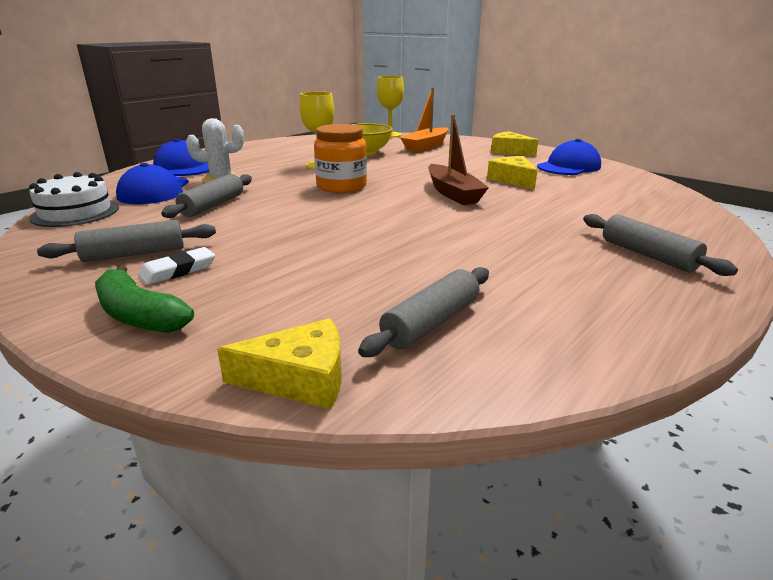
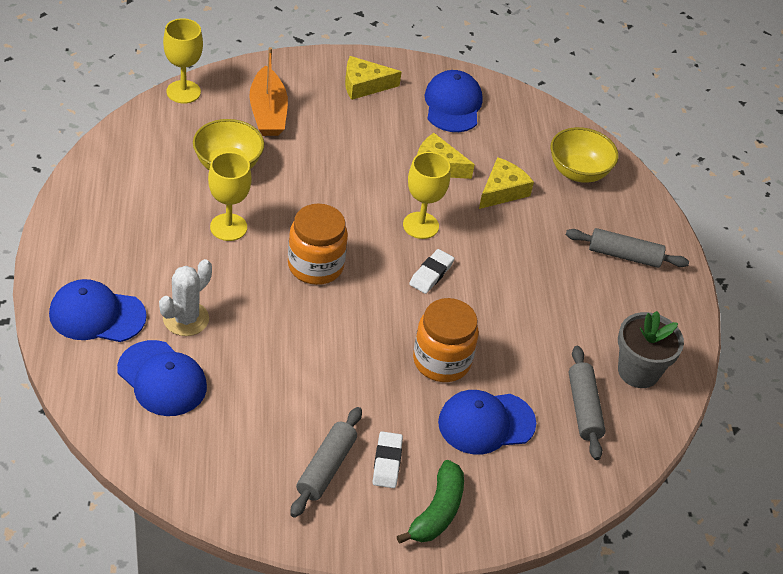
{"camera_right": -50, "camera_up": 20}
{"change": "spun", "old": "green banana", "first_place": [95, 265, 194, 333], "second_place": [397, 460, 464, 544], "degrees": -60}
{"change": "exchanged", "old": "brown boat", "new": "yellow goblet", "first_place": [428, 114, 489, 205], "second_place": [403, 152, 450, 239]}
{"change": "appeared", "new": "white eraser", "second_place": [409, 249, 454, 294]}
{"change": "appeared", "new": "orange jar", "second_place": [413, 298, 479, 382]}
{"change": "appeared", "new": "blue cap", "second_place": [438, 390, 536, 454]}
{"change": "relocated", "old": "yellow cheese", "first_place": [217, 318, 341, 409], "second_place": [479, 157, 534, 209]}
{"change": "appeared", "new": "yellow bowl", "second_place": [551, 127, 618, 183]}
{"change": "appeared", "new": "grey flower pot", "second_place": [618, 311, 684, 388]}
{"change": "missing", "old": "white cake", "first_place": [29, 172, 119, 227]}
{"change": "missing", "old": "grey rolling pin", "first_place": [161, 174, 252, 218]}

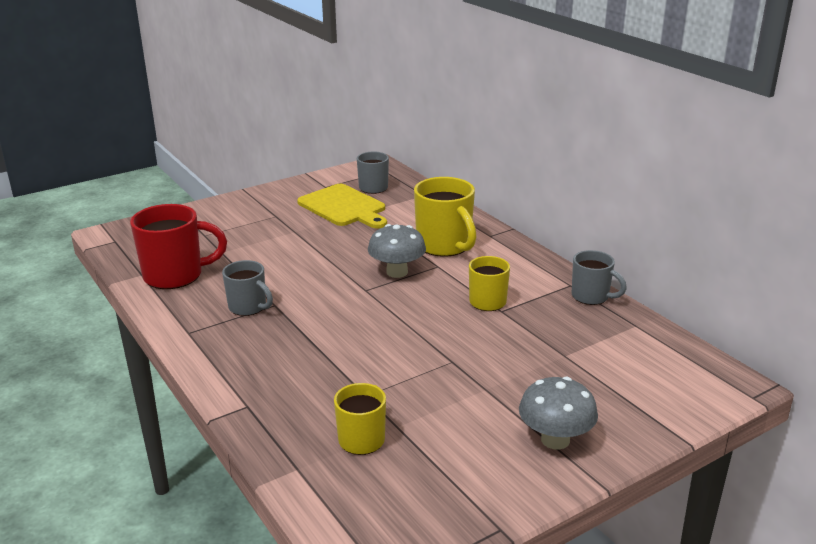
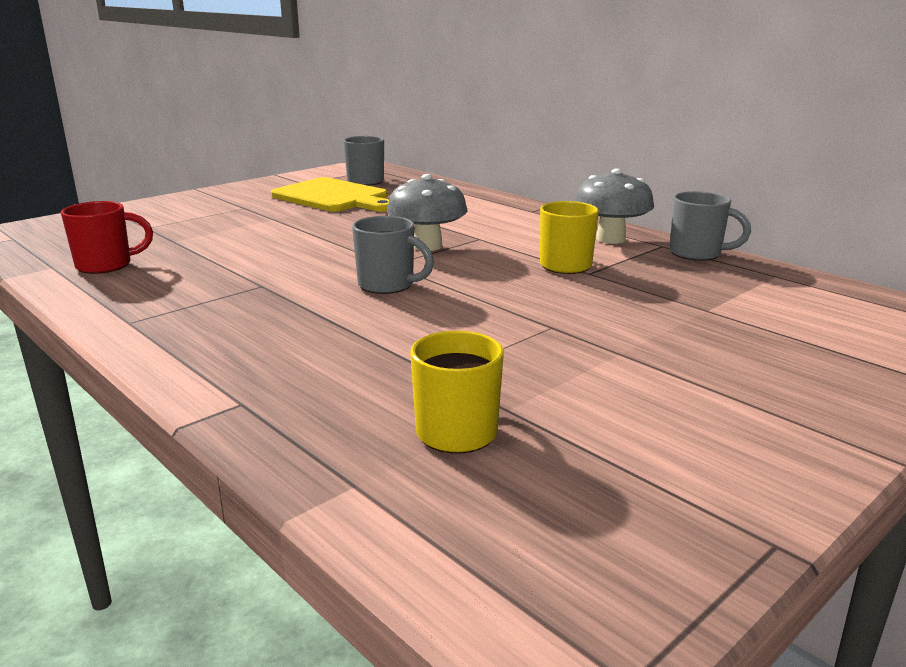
{"camera_right": -10, "camera_up": -5}
{"change": "size", "old": "red mug", "first_place": [130, 204, 227, 289], "second_place": [61, 201, 153, 274], "factor": 0.61}
{"change": "relocated", "old": "grey mug", "first_place": [222, 260, 273, 316], "second_place": [352, 216, 434, 294]}
{"change": "relocated", "old": "grey mushroom", "first_place": [519, 376, 598, 450], "second_place": [575, 169, 654, 244]}
{"change": "missing", "old": "yellow mug", "first_place": [414, 177, 477, 257]}

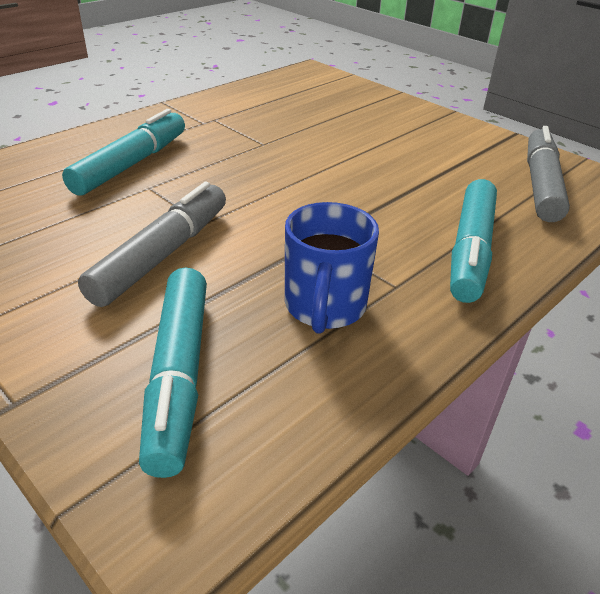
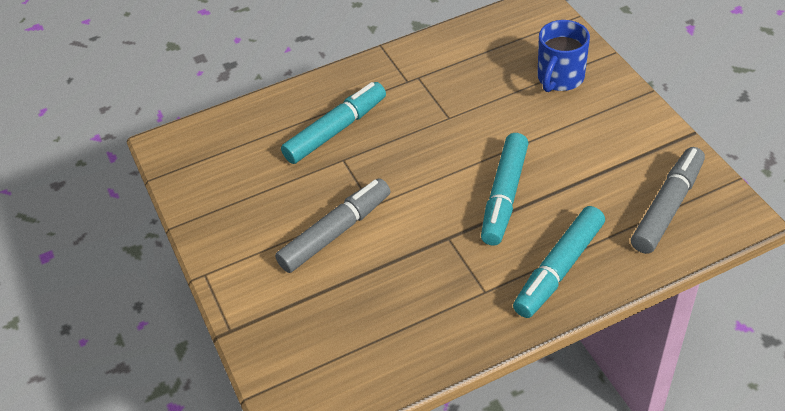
{"camera_right": 25, "camera_up": 10}
{"change": "relocated", "old": "turquoise marker", "first_place": [139, 268, 207, 478], "second_place": [481, 133, 529, 246]}
{"change": "relocated", "old": "blue mug", "first_place": [285, 202, 379, 334], "second_place": [537, 20, 590, 92]}

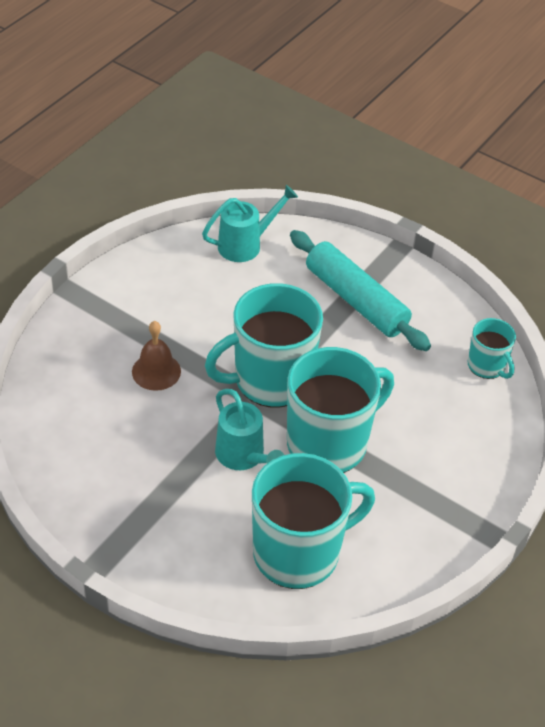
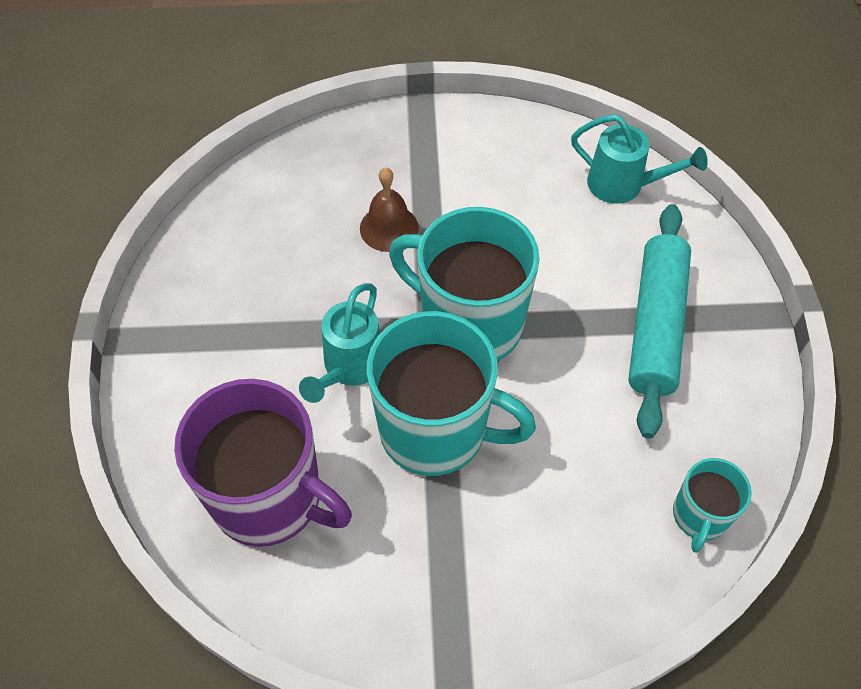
{"camera_right": 55, "camera_up": 10}
{"change": "colour", "old": "turquoise mug", "new": "purple mug", "first_place": [252, 453, 375, 589], "second_place": [174, 379, 352, 547]}

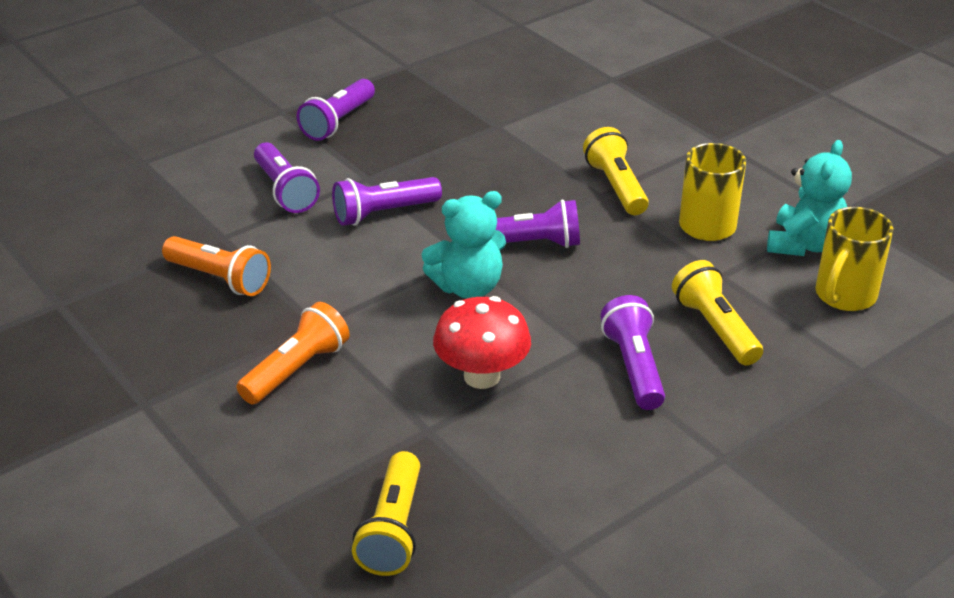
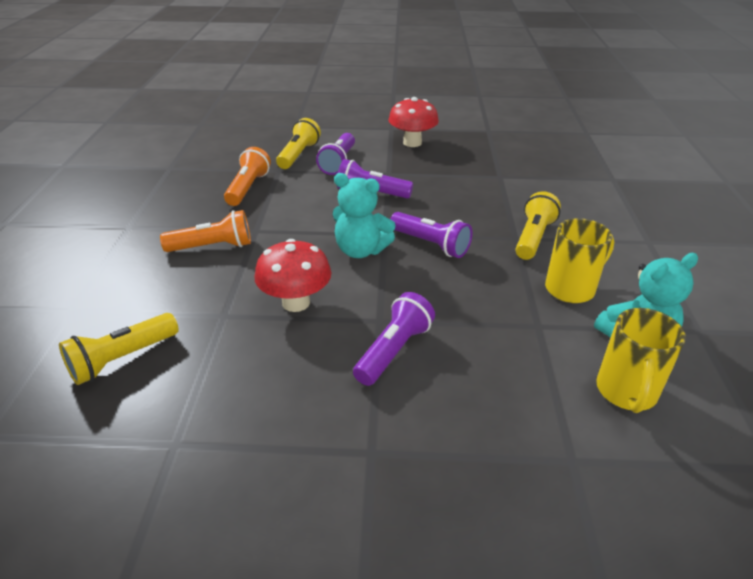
{"camera_right": 40, "camera_up": 0}
{"change": "spun", "old": "orange flashlight", "first_place": [162, 236, 271, 296], "second_place": [224, 147, 271, 206], "degrees": -150}
{"change": "relocated", "old": "yellow flashlight", "first_place": [672, 260, 763, 366], "second_place": [276, 118, 321, 169]}
{"change": "exchanged", "old": "purple flashlight", "new": "red mushroom", "first_place": [297, 79, 375, 141], "second_place": [388, 97, 439, 147]}
{"change": "spun", "old": "yellow mug", "first_place": [815, 207, 894, 311], "second_place": [596, 308, 686, 413], "degrees": -60}

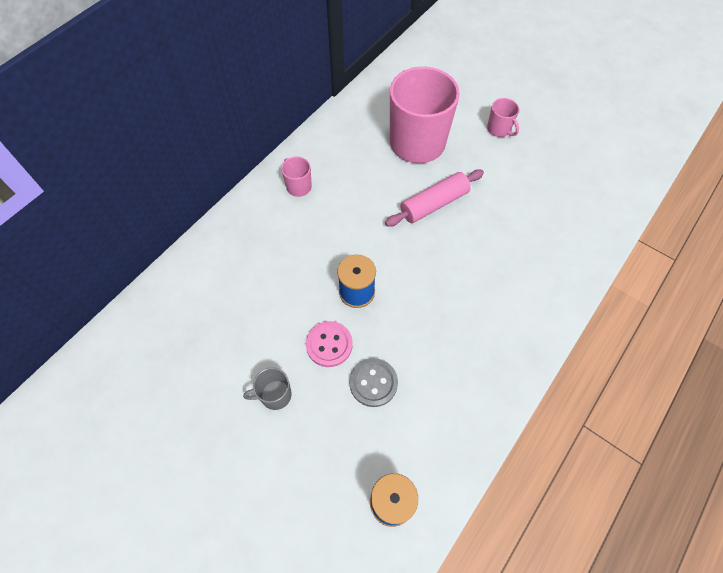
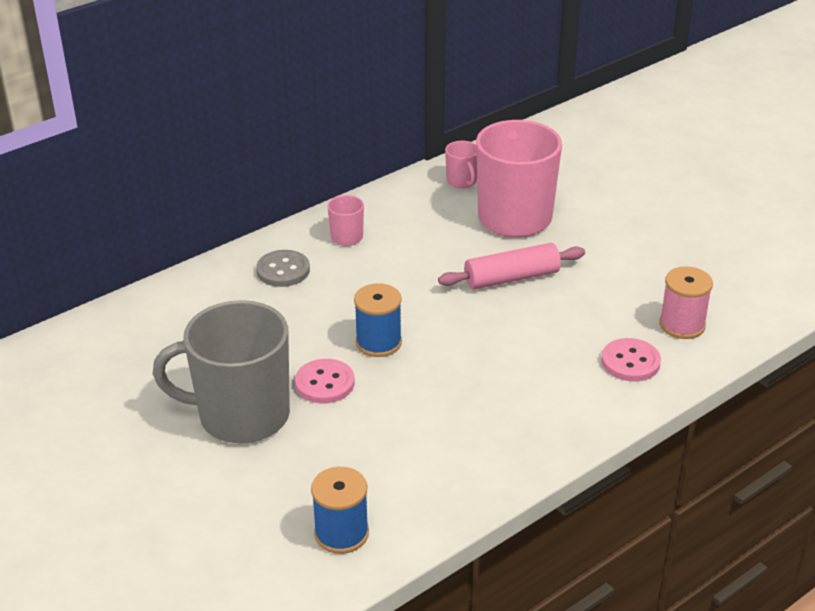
{"camera_right": 15, "camera_up": -25}
{"change": "size", "old": "grey mug", "first_place": [243, 367, 292, 410], "second_place": [153, 300, 290, 444], "factor": 2.34}
{"change": "relocated", "old": "grey button", "first_place": [349, 358, 398, 407], "second_place": [256, 250, 310, 287]}
{"change": "relocated", "old": "pink mug", "first_place": [487, 98, 519, 137], "second_place": [445, 141, 477, 188]}
{"change": "appeared", "new": "pink button", "second_place": [602, 338, 661, 382]}
{"change": "appeared", "new": "pink spool", "second_place": [659, 266, 713, 339]}

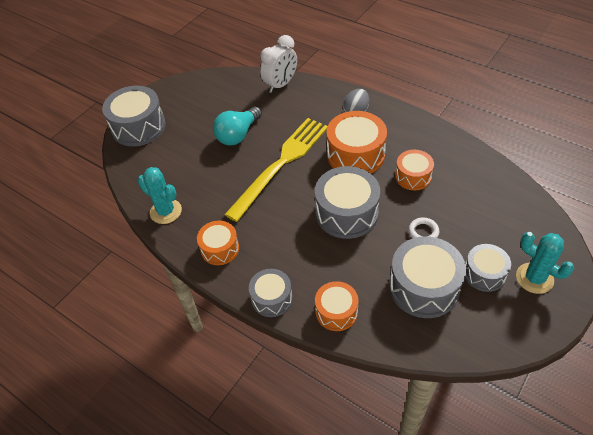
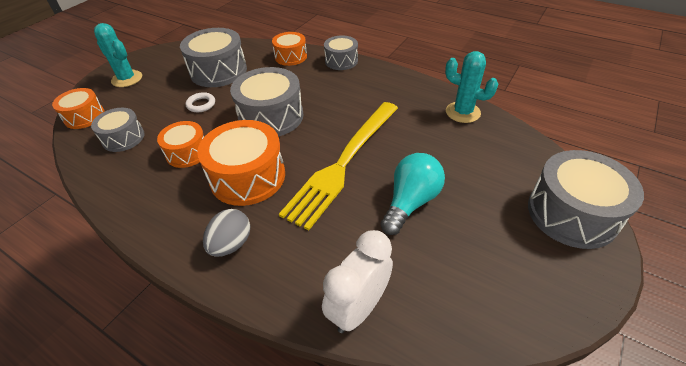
{"camera_right": 175, "camera_up": -5}
{"change": "relocated", "old": "orange drum", "first_place": [197, 221, 239, 265], "second_place": [52, 88, 105, 129]}
{"change": "relocated", "old": "grey drum", "first_place": [465, 244, 511, 292], "second_place": [91, 108, 145, 152]}

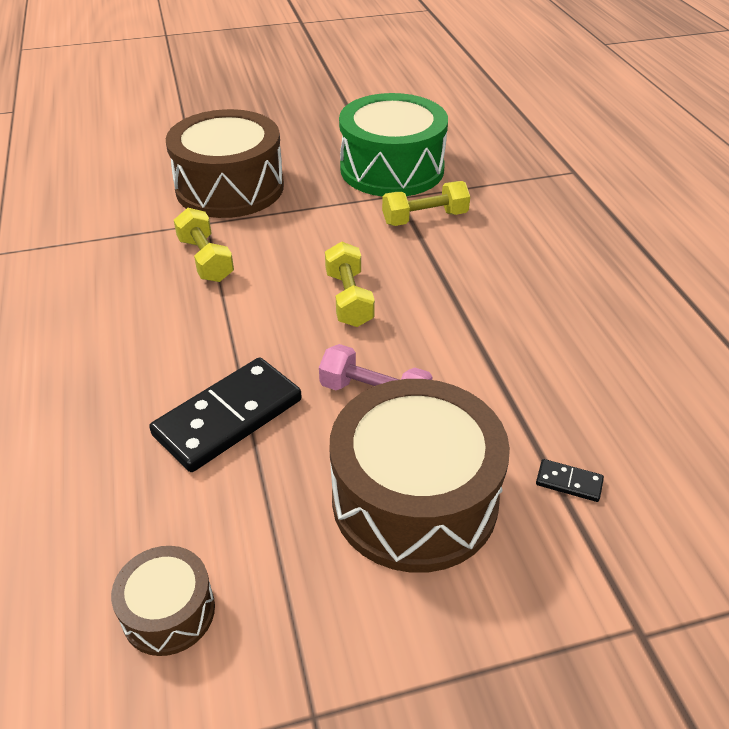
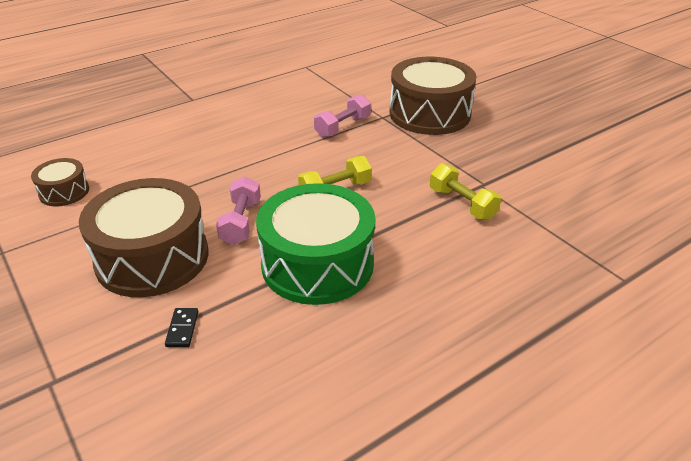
{"camera_right": 70, "camera_up": -5}
{"change": "relocated", "old": "green drum", "first_place": [339, 93, 448, 197], "second_place": [256, 183, 375, 305]}
{"change": "colour", "old": "yellow dumbbell", "new": "pink dumbbell", "first_place": [174, 208, 234, 282], "second_place": [314, 94, 371, 138]}
{"change": "missing", "old": "black domino", "first_place": [149, 357, 302, 472]}

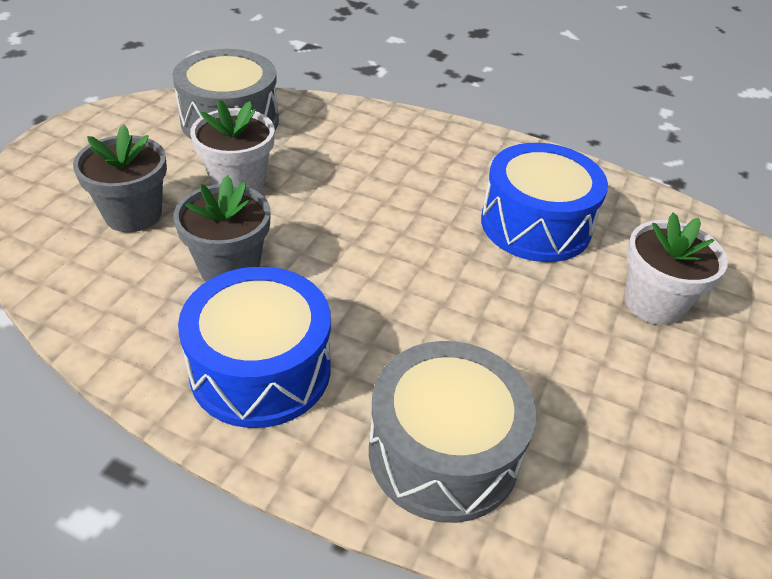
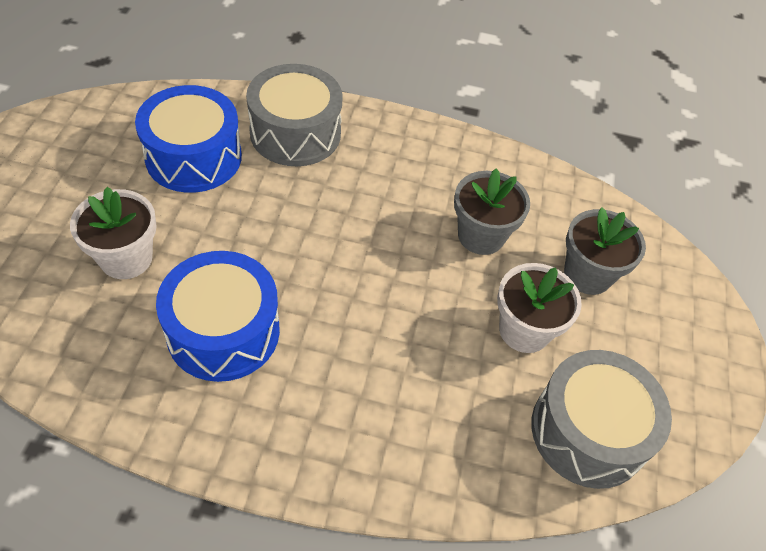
{"camera_right": 165, "camera_up": 10}
{"change": "relocated", "old": "blue drum", "first_place": [178, 267, 331, 428], "second_place": [135, 85, 242, 193]}

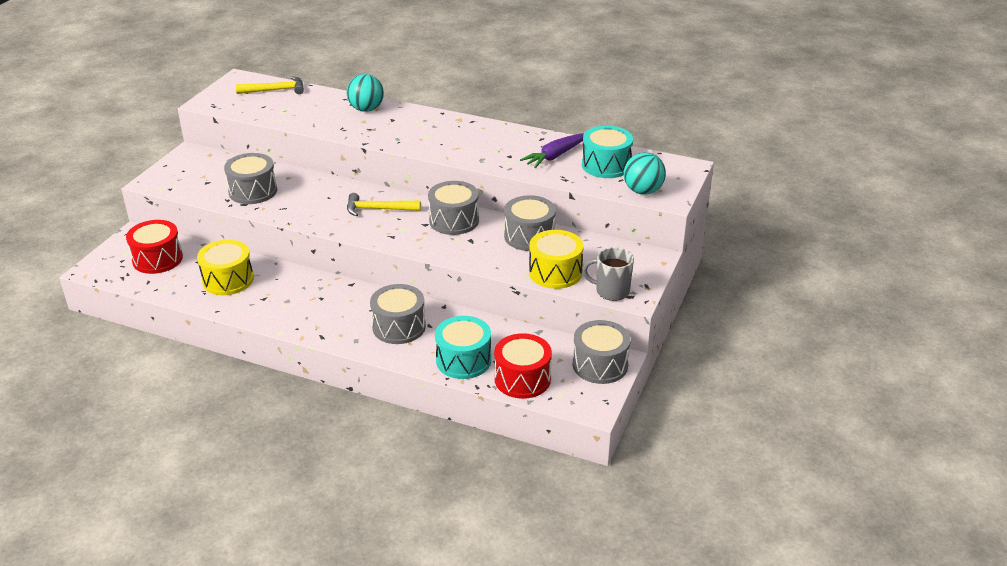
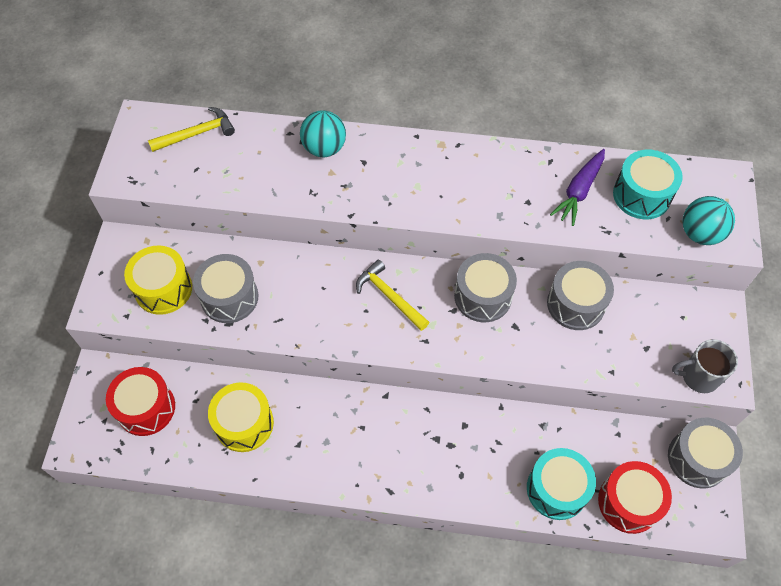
{"camera_right": -15, "camera_up": 25}
{"change": "relocated", "old": "yellow drum", "first_place": [529, 230, 584, 289], "second_place": [124, 246, 192, 315]}
{"change": "spun", "old": "yellow hammer", "first_place": [347, 193, 421, 216], "second_place": [356, 259, 429, 331], "degrees": 60}
{"change": "missing", "old": "grey drum", "first_place": [370, 284, 426, 344]}

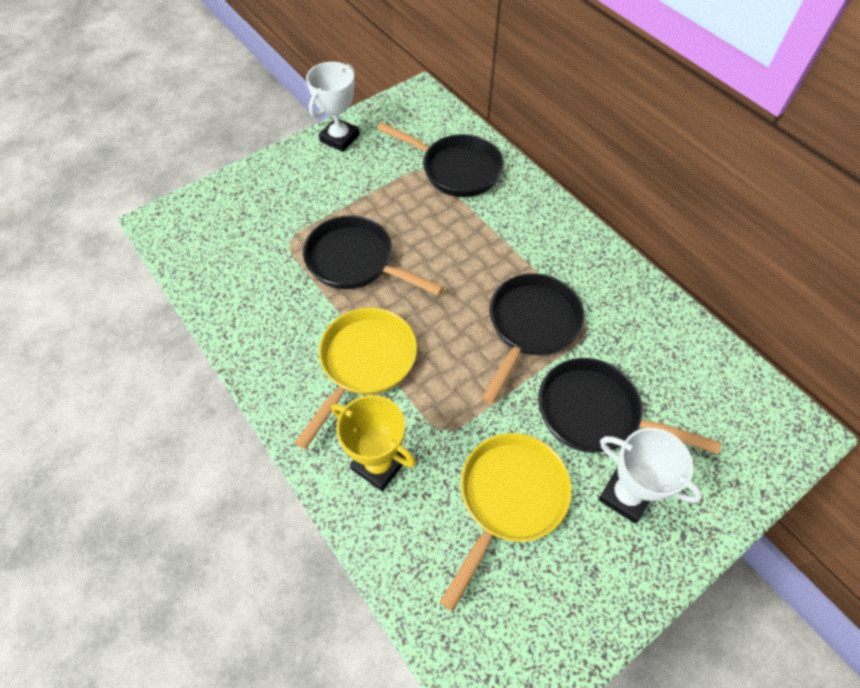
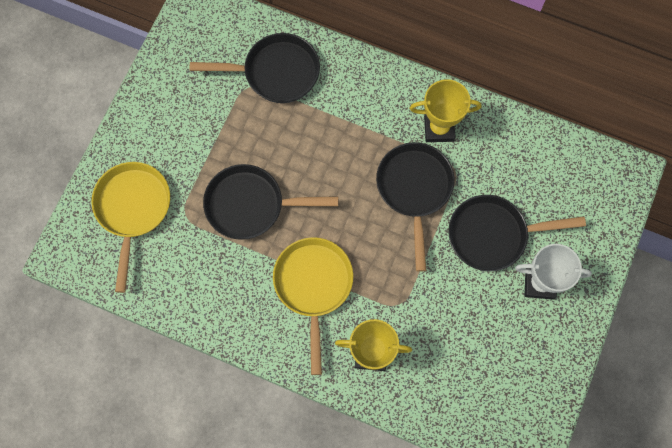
{"camera_right": -30, "camera_up": 15}
{"change": "relocated", "old": "yellow pan", "first_place": [440, 433, 572, 611], "second_place": [92, 162, 170, 293]}
{"change": "appeared", "new": "yellow trophy", "second_place": [410, 79, 481, 142]}
{"change": "missing", "old": "white trophy", "first_place": [306, 62, 359, 152]}

